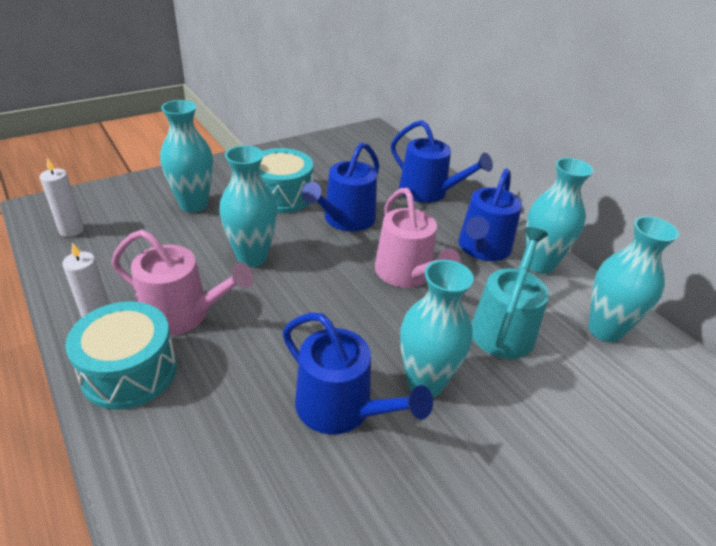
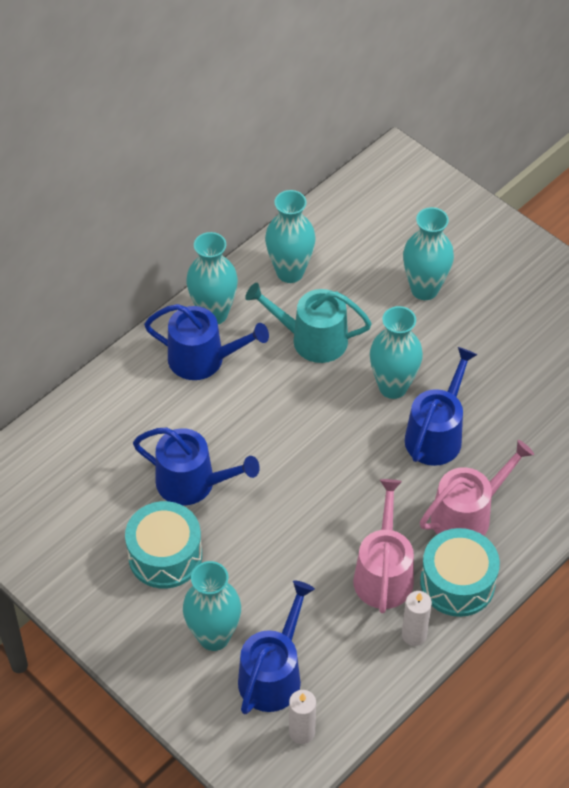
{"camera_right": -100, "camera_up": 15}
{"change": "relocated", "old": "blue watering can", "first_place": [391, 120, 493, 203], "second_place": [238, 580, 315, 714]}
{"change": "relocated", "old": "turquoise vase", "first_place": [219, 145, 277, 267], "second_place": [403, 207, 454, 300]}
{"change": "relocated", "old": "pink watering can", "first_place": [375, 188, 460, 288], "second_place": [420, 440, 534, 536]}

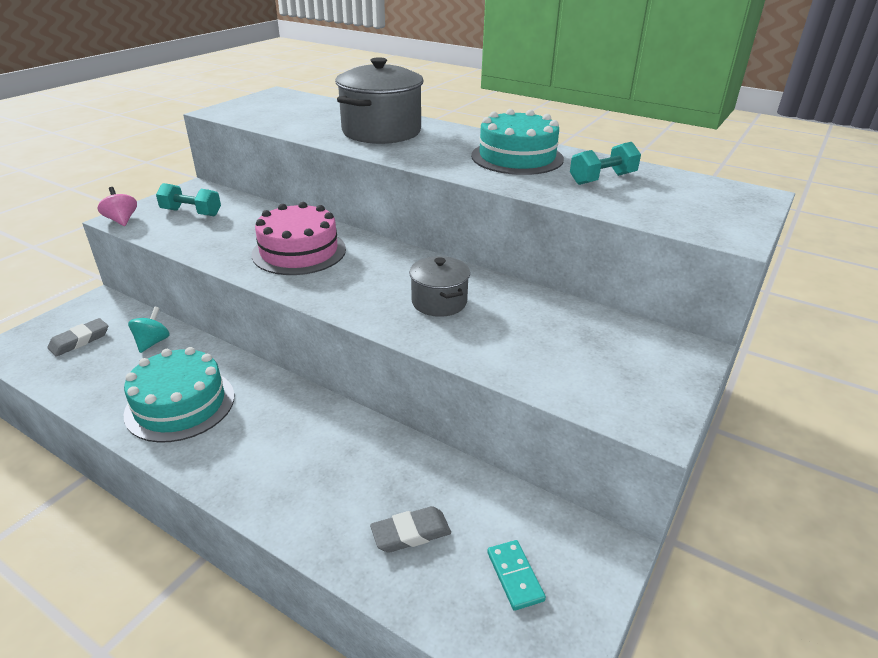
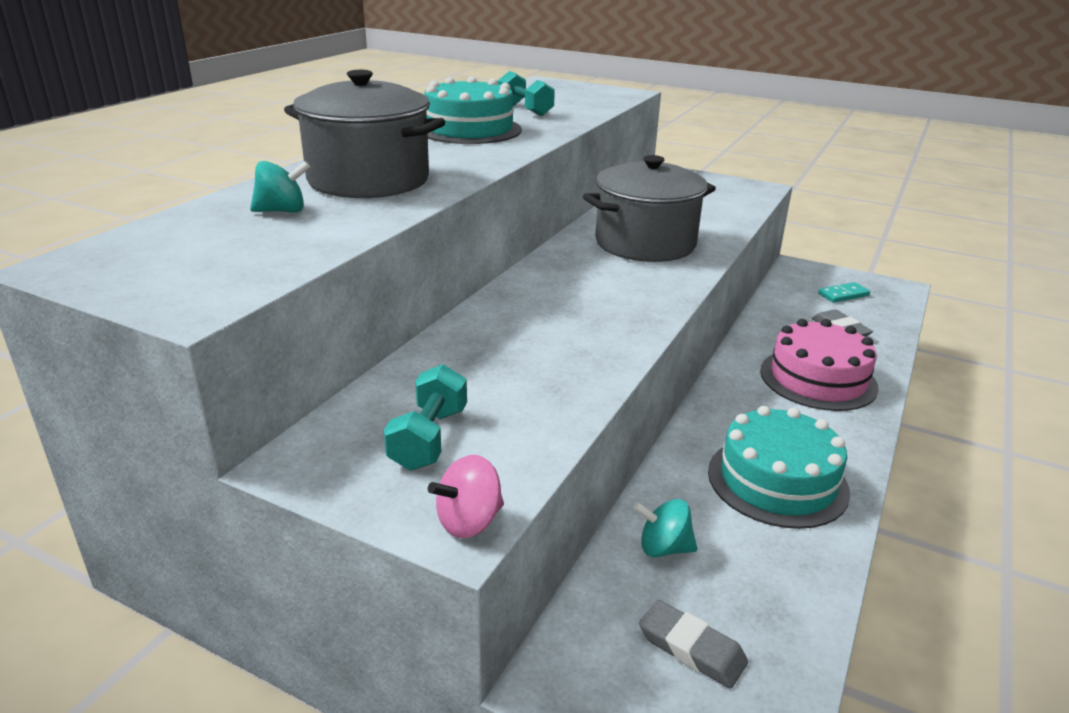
{"camera_right": -95, "camera_up": -5}
{"change": "appeared", "new": "turquoise spinning top", "second_place": [250, 161, 310, 213]}
{"change": "size", "old": "grey pot", "first_place": [409, 256, 470, 317], "second_place": [583, 155, 716, 262], "factor": 1.77}
{"change": "relocated", "old": "pink cake", "first_place": [251, 202, 346, 275], "second_place": [760, 319, 879, 411]}

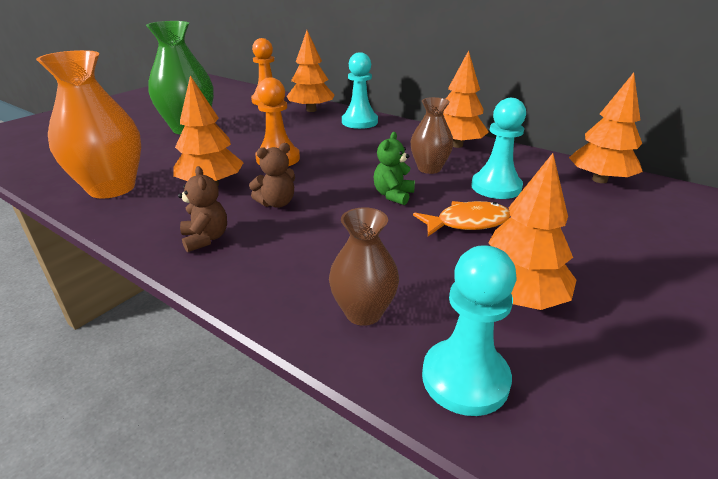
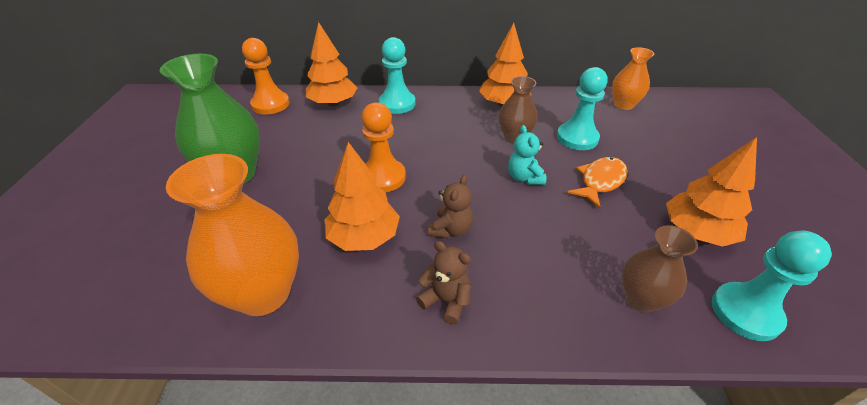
{"camera_right": -35, "camera_up": 10}
{"change": "colour", "old": "green teddy bear", "new": "turquoise teddy bear", "first_place": [373, 132, 415, 205], "second_place": [508, 125, 546, 185]}
{"change": "exchanged", "old": "orange tree", "new": "orange vase", "first_place": [569, 73, 643, 183], "second_place": [612, 47, 654, 110]}

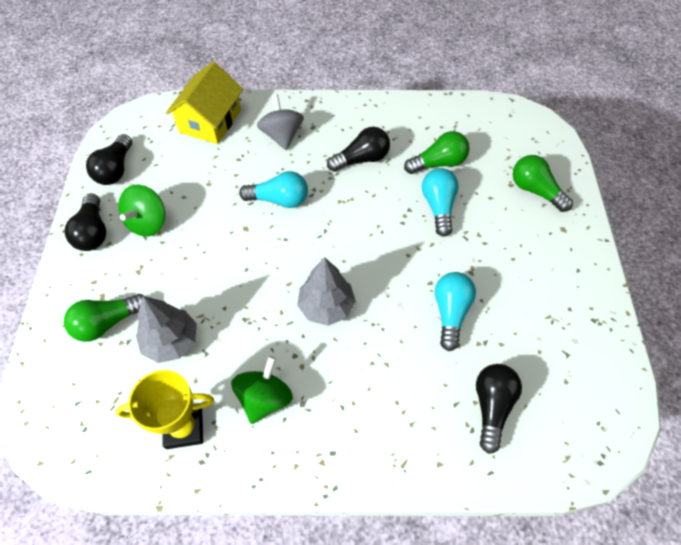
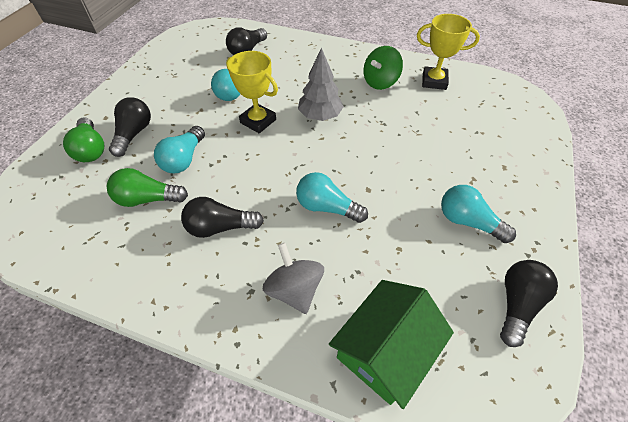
{"camera_right": -160, "camera_up": -5}
{"change": "relocated", "old": "black light bulb", "first_place": [65, 193, 106, 251], "second_place": [109, 97, 151, 157]}
{"change": "appeared", "new": "yellow trophy", "second_place": [226, 51, 278, 133]}
{"change": "spun", "old": "grey spinning top", "first_place": [257, 94, 304, 150], "second_place": [263, 243, 324, 314], "degrees": 150}
{"change": "colour", "old": "yellow house", "new": "green house", "first_place": [166, 61, 243, 144], "second_place": [329, 280, 454, 409]}
{"change": "exchanged", "old": "green spinning top", "new": "turquoise light bulb", "first_place": [118, 185, 165, 236], "second_place": [441, 185, 516, 243]}
{"change": "missing", "old": "green light bulb", "first_place": [64, 294, 144, 342]}
{"change": "missing", "old": "grey tree", "first_place": [136, 296, 197, 363]}

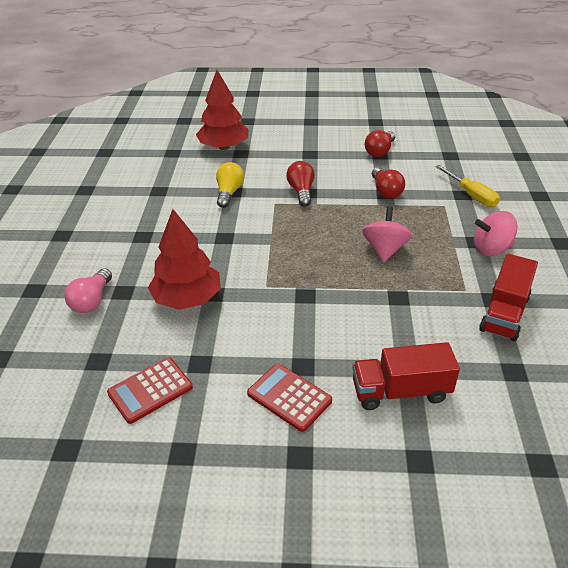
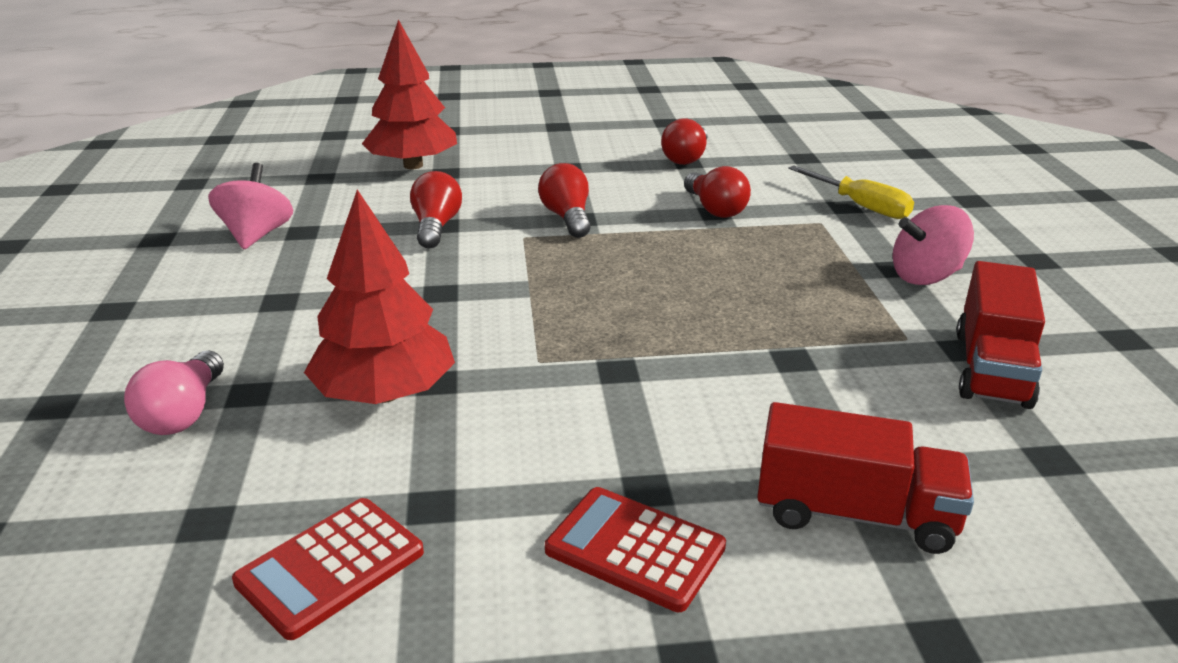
{"camera_right": -10, "camera_up": -10}
{"change": "relocated", "old": "pink spinning top", "first_place": [363, 206, 412, 263], "second_place": [208, 163, 293, 249]}
{"change": "colour", "old": "yellow light bulb", "new": "red light bulb", "first_place": [216, 162, 244, 208], "second_place": [410, 171, 462, 249]}
{"change": "spun", "old": "red truck", "first_place": [352, 342, 460, 410], "second_place": [757, 402, 974, 554], "degrees": -150}

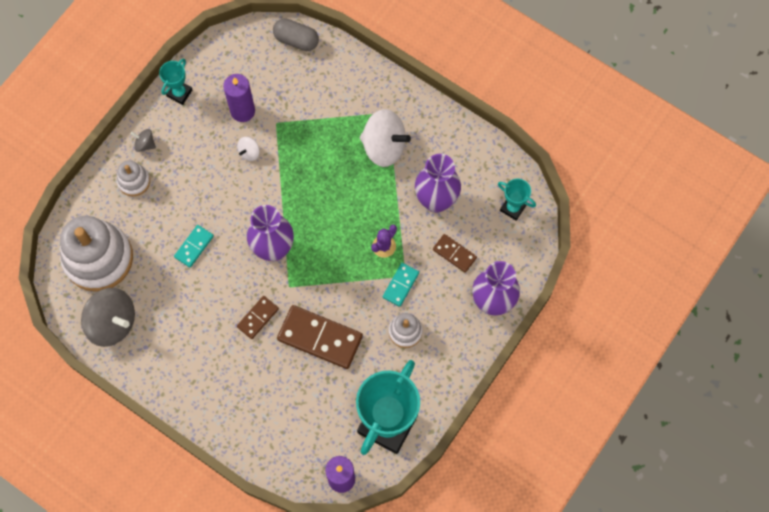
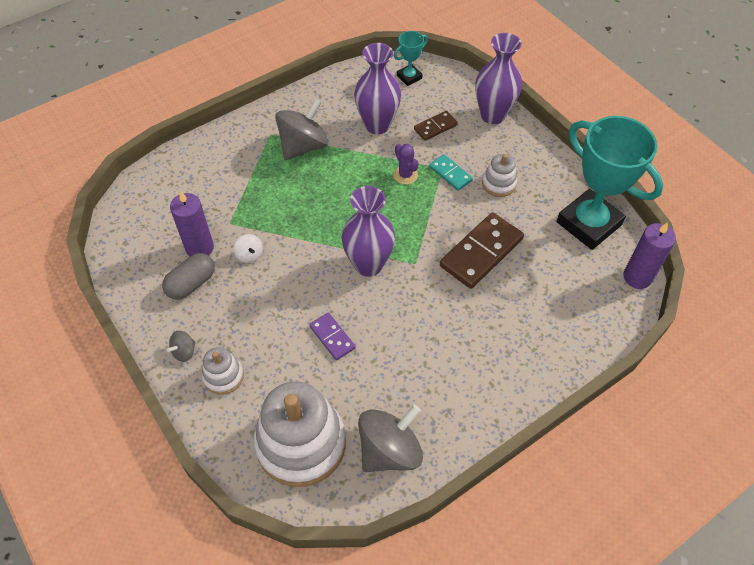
{"camera_right": -70, "camera_up": -15}
{"change": "relocated", "old": "grey capsule", "first_place": [273, 18, 319, 51], "second_place": [162, 253, 215, 300]}
{"change": "colour", "old": "white spinning top", "new": "grey spinning top", "first_place": [360, 109, 411, 167], "second_place": [275, 98, 329, 160]}
{"change": "colour", "old": "turquoise domino", "new": "purple domino", "first_place": [174, 225, 214, 268], "second_place": [309, 313, 356, 360]}
{"change": "missing", "old": "turquoise trophy", "first_place": [159, 59, 192, 105]}
{"change": "missing", "old": "brown domino", "first_place": [237, 296, 279, 339]}

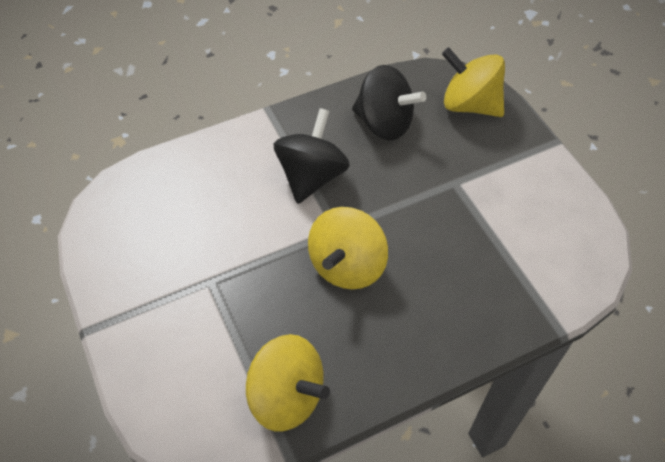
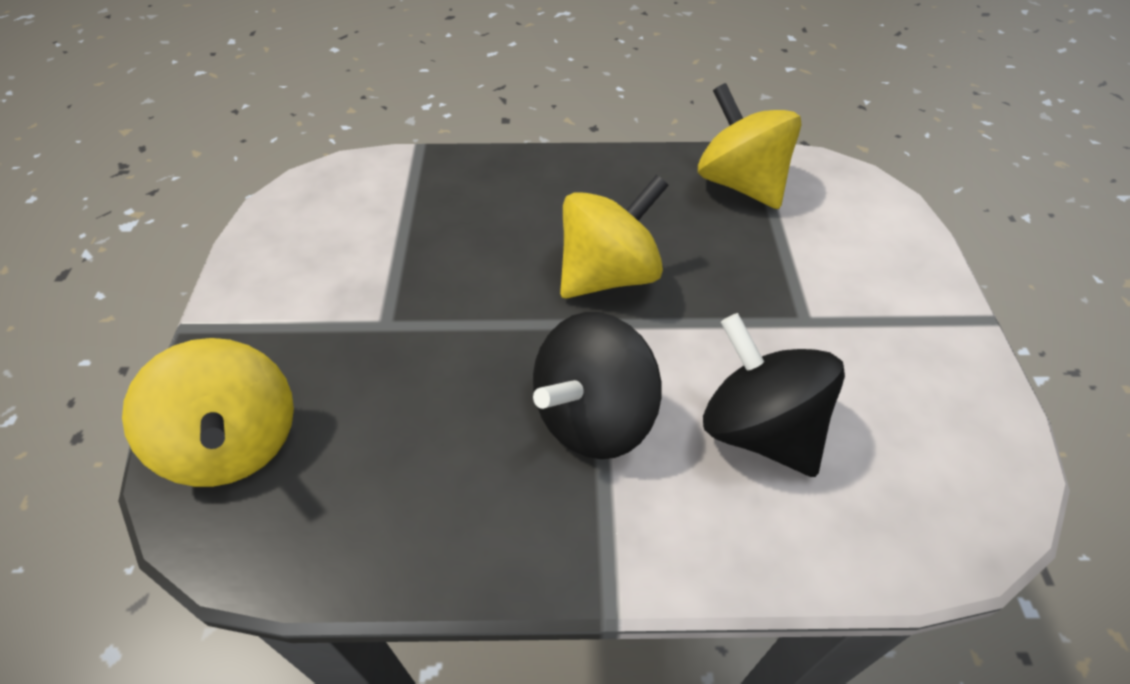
{"camera_right": -155, "camera_up": -5}
{"change": "relocated", "old": "black spinning top", "first_place": [352, 65, 426, 140], "second_place": [703, 313, 845, 477]}

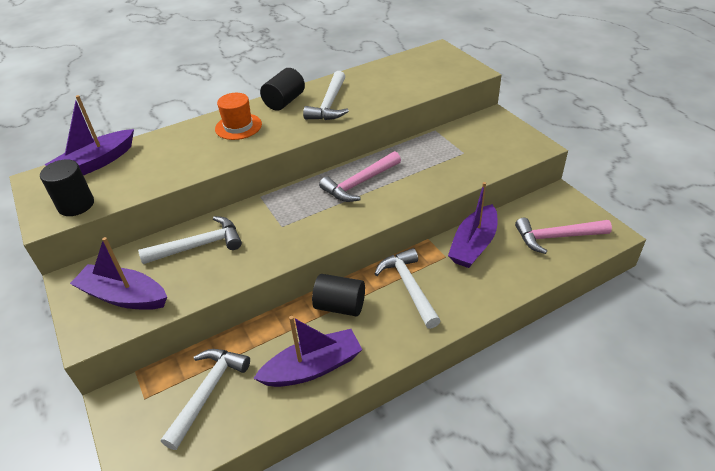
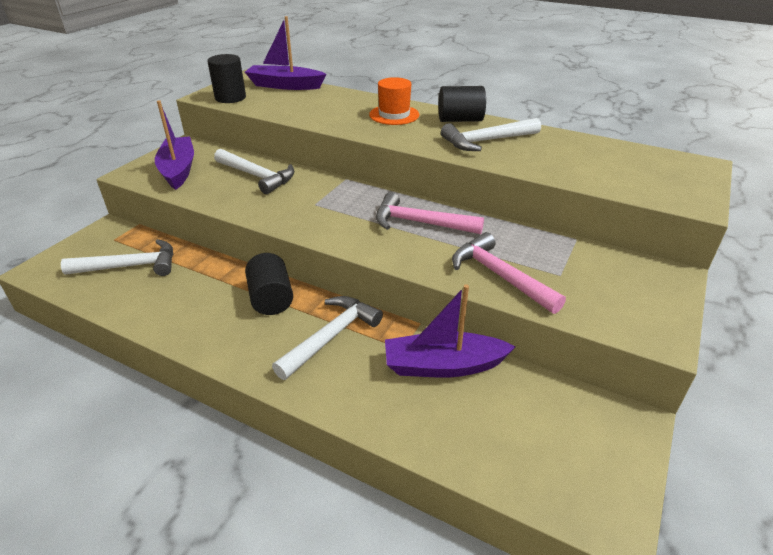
{"camera_right": 55, "camera_up": -5}
{"change": "relocated", "old": "pink hammer", "first_place": [515, 218, 612, 254], "second_place": [452, 232, 566, 314]}
{"change": "missing", "old": "purple boat", "first_place": [253, 316, 362, 387]}

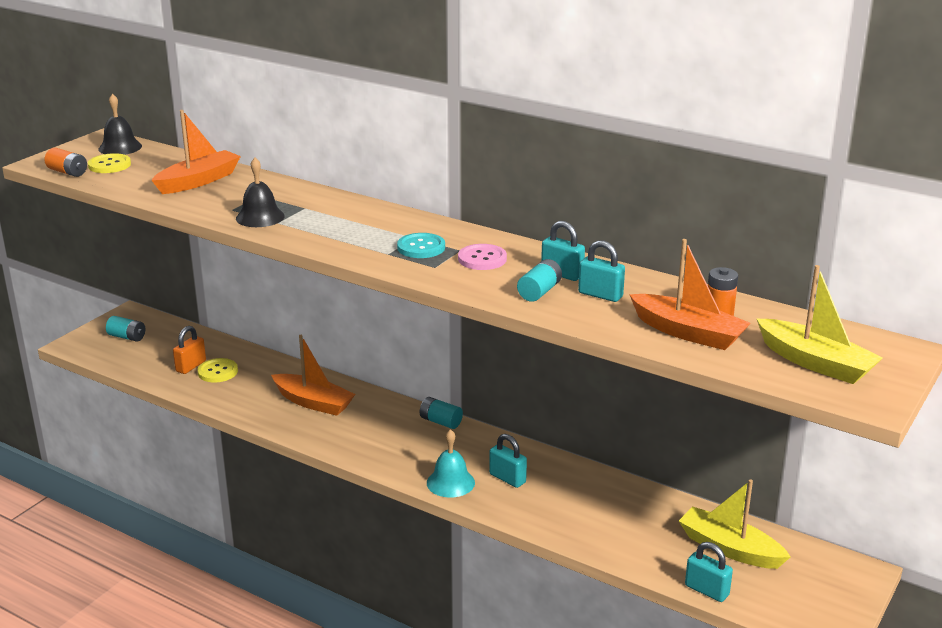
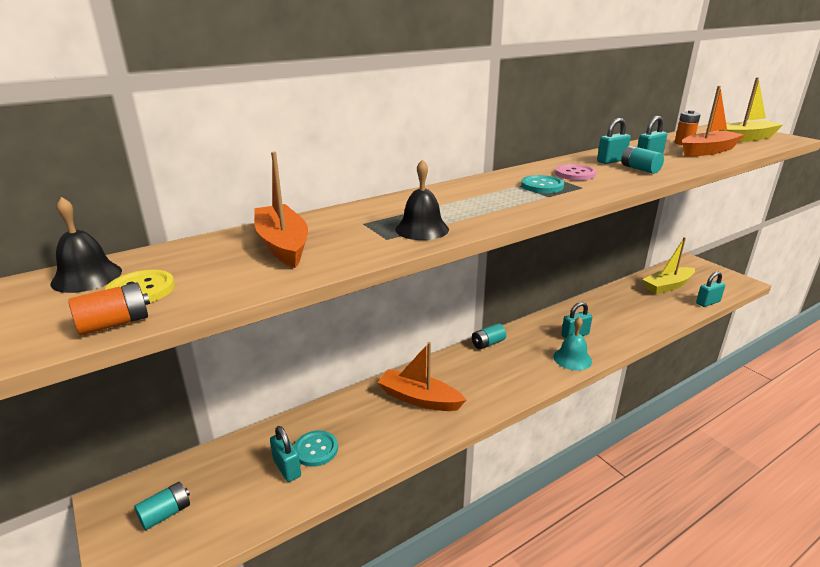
{"camera_right": -65, "camera_up": 0}
{"change": "colour", "old": "orange padlock", "new": "turquoise padlock", "first_place": [173, 326, 206, 374], "second_place": [270, 426, 301, 482]}
{"change": "colour", "old": "yellow button", "new": "turquoise button", "first_place": [197, 358, 238, 382], "second_place": [294, 431, 338, 467]}
{"change": "spun", "old": "orange boat", "first_place": [271, 335, 356, 416], "second_place": [377, 342, 466, 411], "degrees": -120}

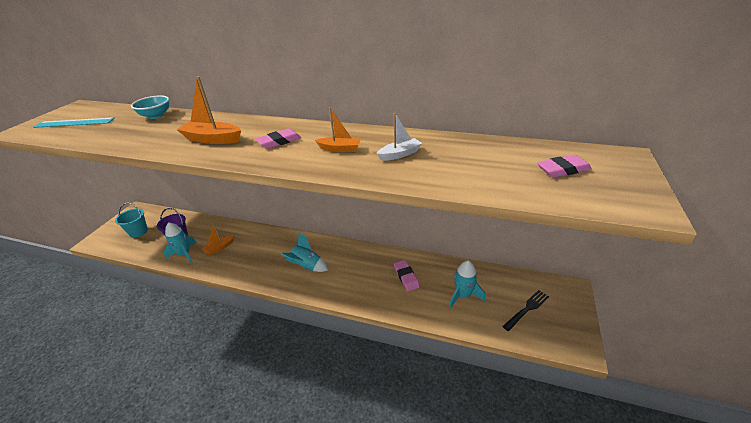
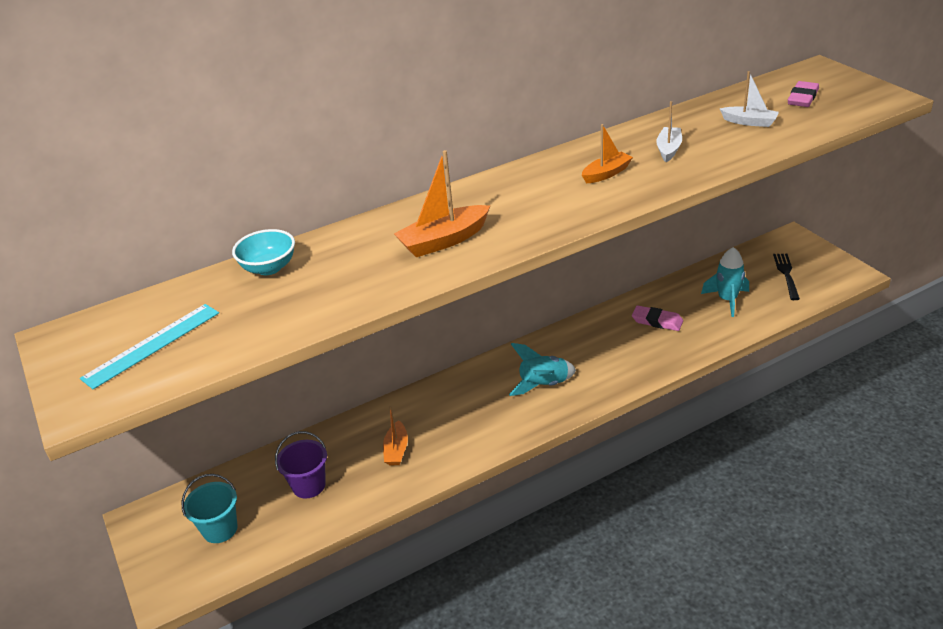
{"camera_right": -45, "camera_up": 0}
{"change": "appeared", "new": "white boat", "second_place": [720, 71, 779, 127]}
{"change": "missing", "old": "turquoise rocket", "first_place": [164, 222, 196, 264]}
{"change": "missing", "old": "pink eraser", "first_place": [255, 128, 301, 149]}

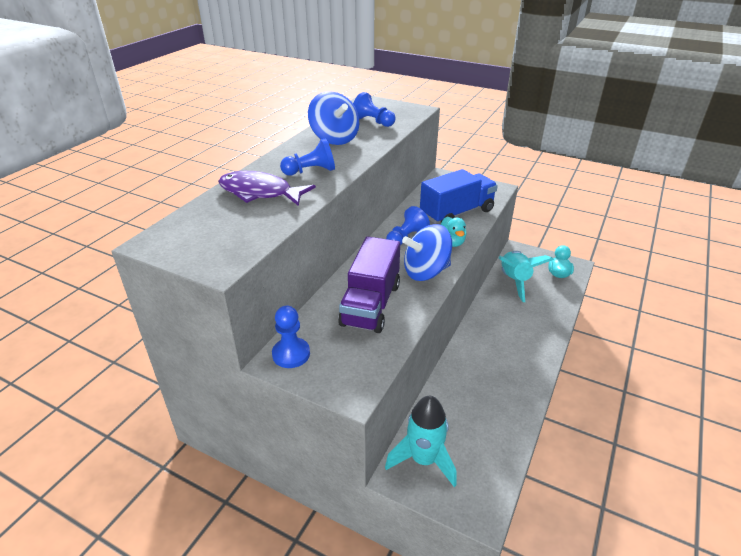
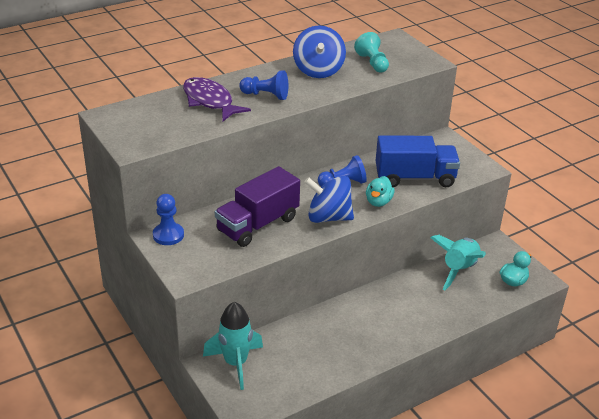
{"camera_right": 30, "camera_up": 0}
{"change": "colour", "old": "blue pawn", "new": "turquoise pawn", "first_place": [353, 92, 396, 127], "second_place": [354, 32, 389, 72]}

